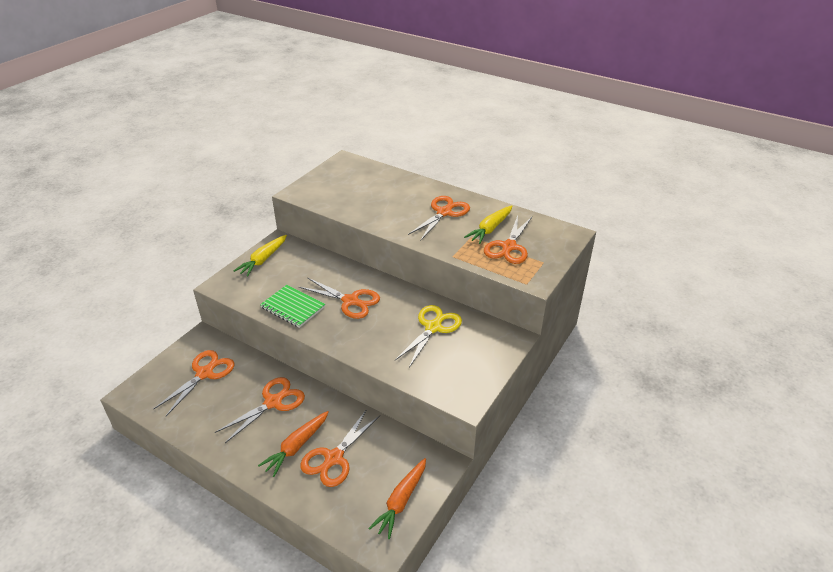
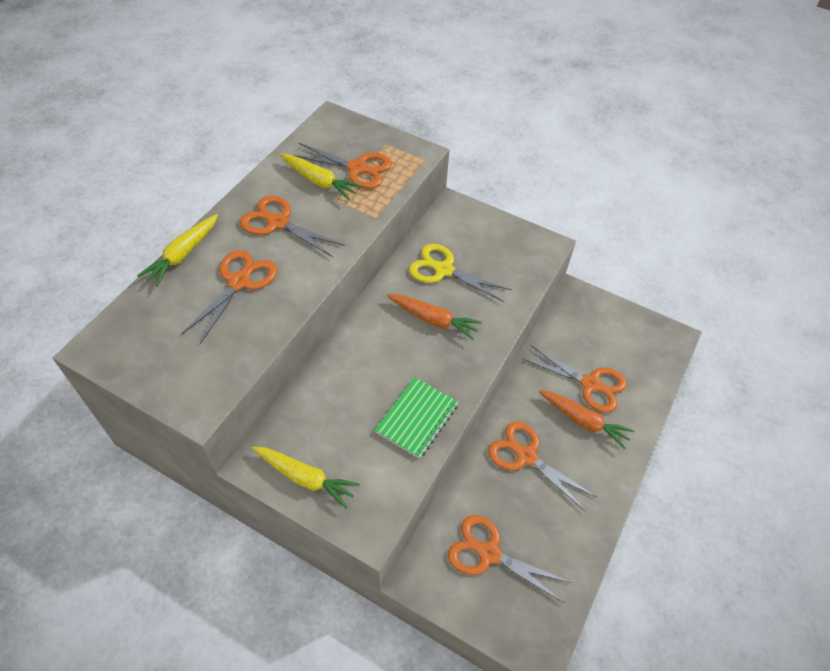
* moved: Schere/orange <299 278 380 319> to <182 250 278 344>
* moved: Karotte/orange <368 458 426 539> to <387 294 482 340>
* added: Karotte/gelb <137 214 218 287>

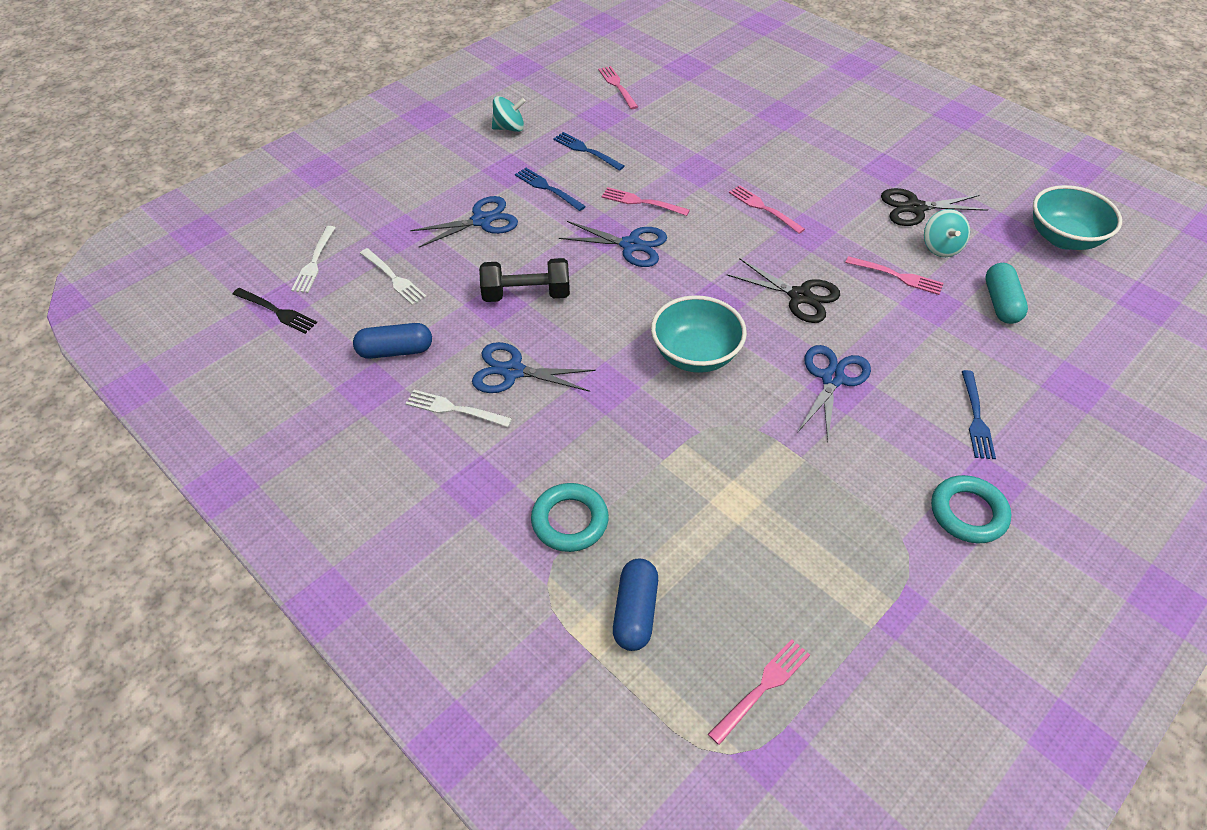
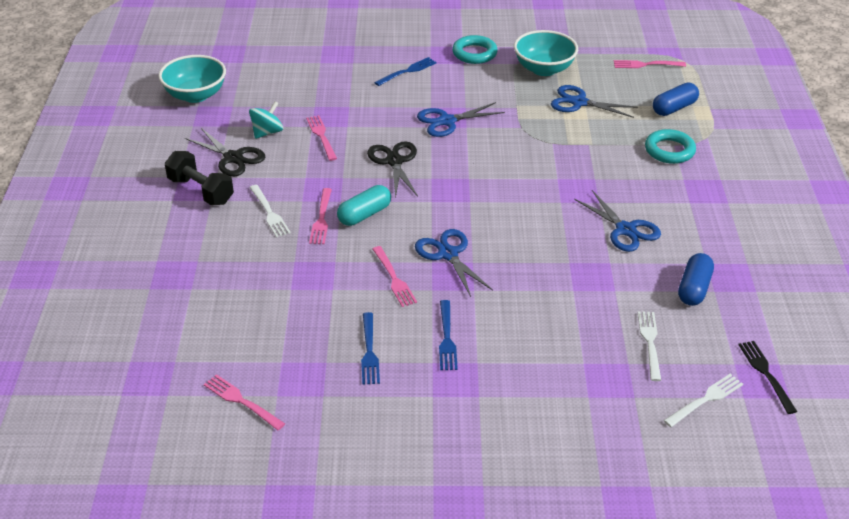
* turned: Gabel/rosa <598 66 638 109> = <204 374 285 430> 105 degrees clockwise
* removed: Kreisel/türkis <492 96 526 132>
* moved: Schere/blau <410 196 518 248> to <551 85 638 118>
* moved: Hantel/schwarz <479 258 570 302> to <165 151 234 205>
* moved: Kapsel/türkis <985 263 1028 324> to <337 185 391 226>
* moved: Schüssel/türkis <651 295 747 373> to <514 30 578 76>
* turned: Kapsel/blau <353 323 432 359> = <678 253 714 306> 75 degrees clockwise
* moved: Gabel/weiß <406 390 512 427> to <249 185 291 237>

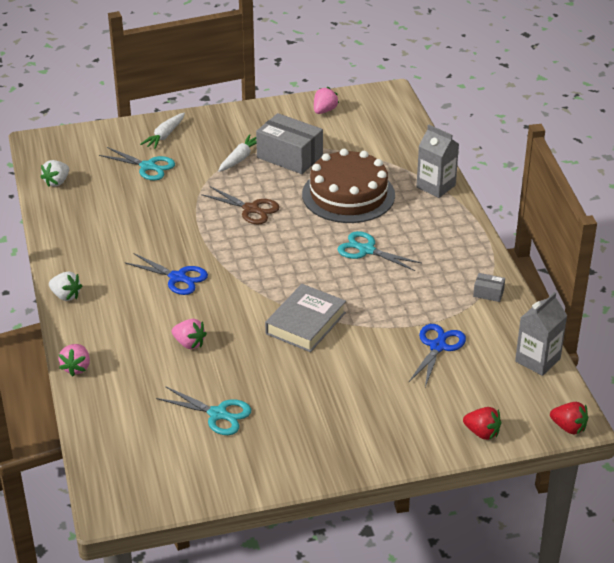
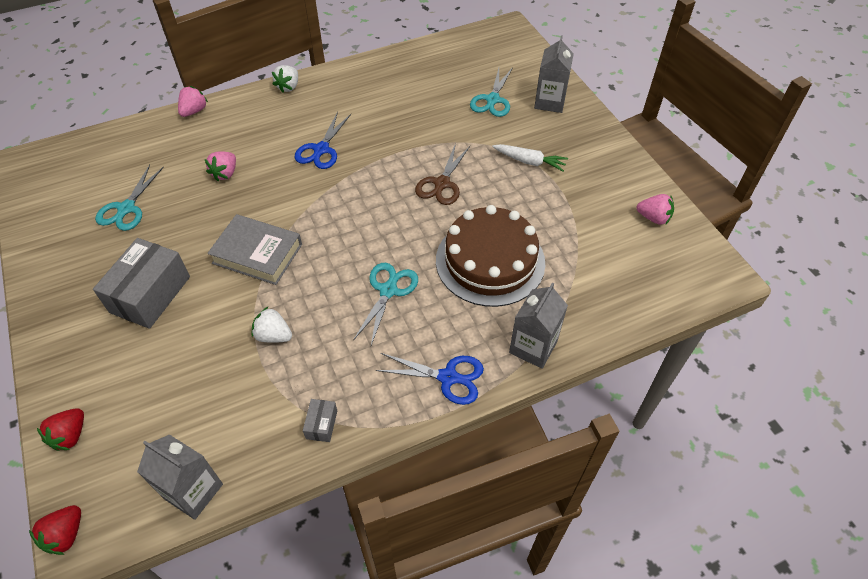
* replaced: Karotte/weiß <140 113 185 149> to Getränkekarton/grau <534 36 574 113>
* moved: Schachtel/grau <256 113 323 174> to <93 238 190 329>
* moved: Erdbeere/weiß <41 160 69 187> to <251 307 292 343>
* moved: Schere/blau <409 324 466 387> to <376 353 484 405>
* turned: Erdbeere/rosa <59 344 90 376> = <178 86 208 117> 120 degrees clockwise

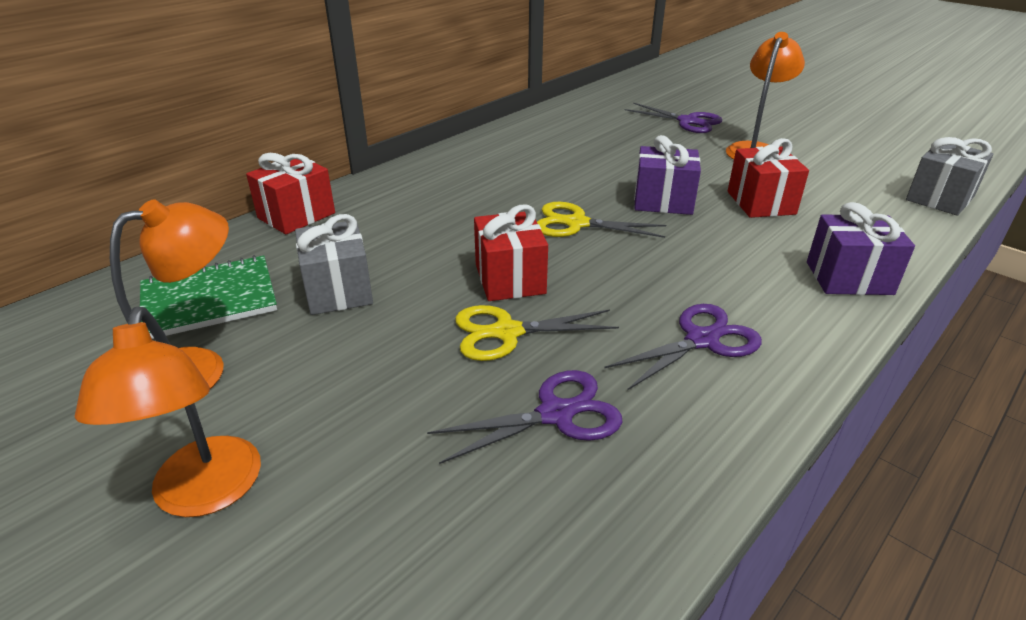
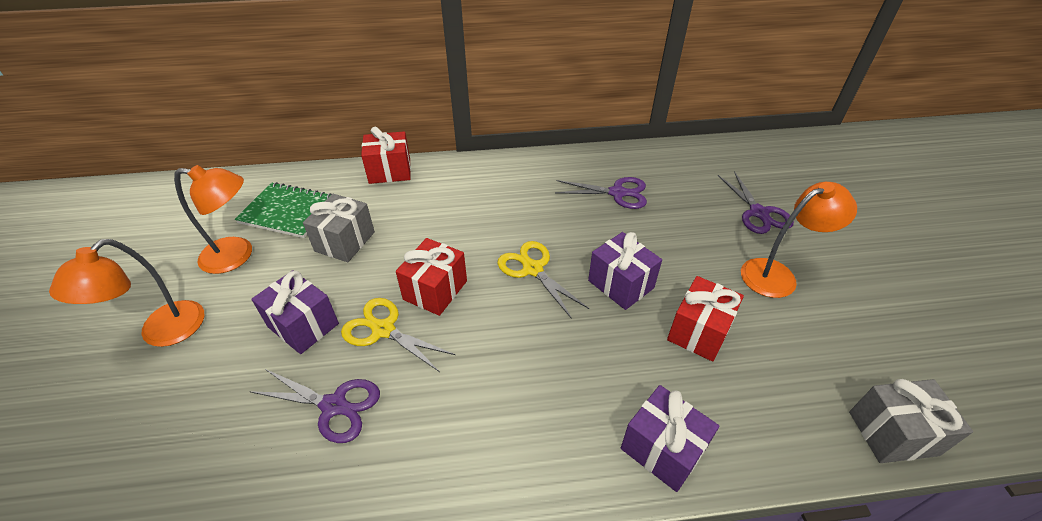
* moved: Schere/lila <604 304 762 391> to <555 177 647 209>
* added: Geschenk/lila <251 270 339 354>

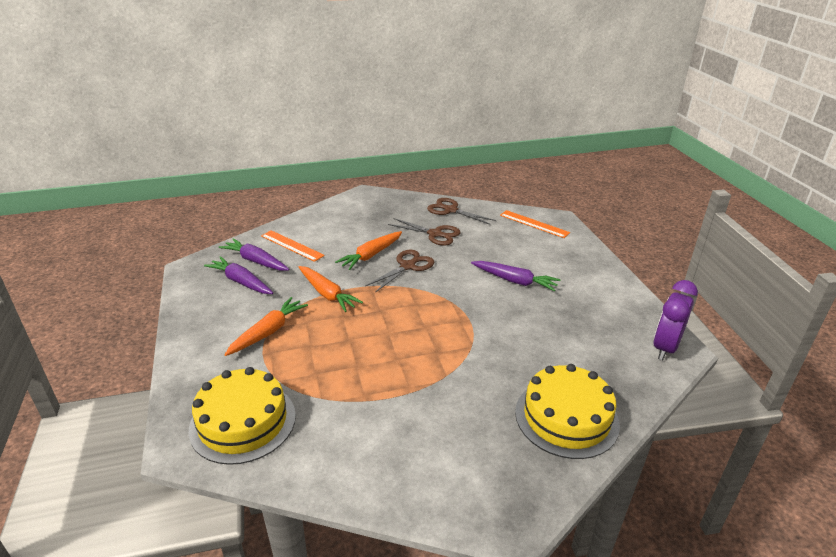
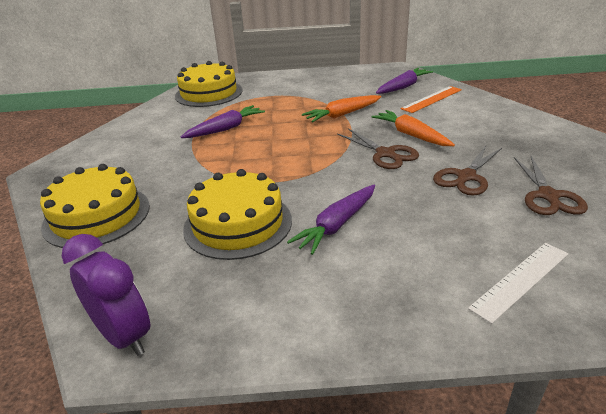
* turned: Schere/braun <427 198 496 225> = <514 156 588 215> 135 degrees clockwise
* recoloured: Lineal/orange <500 210 570 238> to Lineal/weiß <468 243 568 324>
* moved: Karotte/lila <204 256 273 294> to <181 105 265 138>
* removed: Karotte/orange <224 297 308 356>
* added: Kuchen/gelb <183 169 292 260>

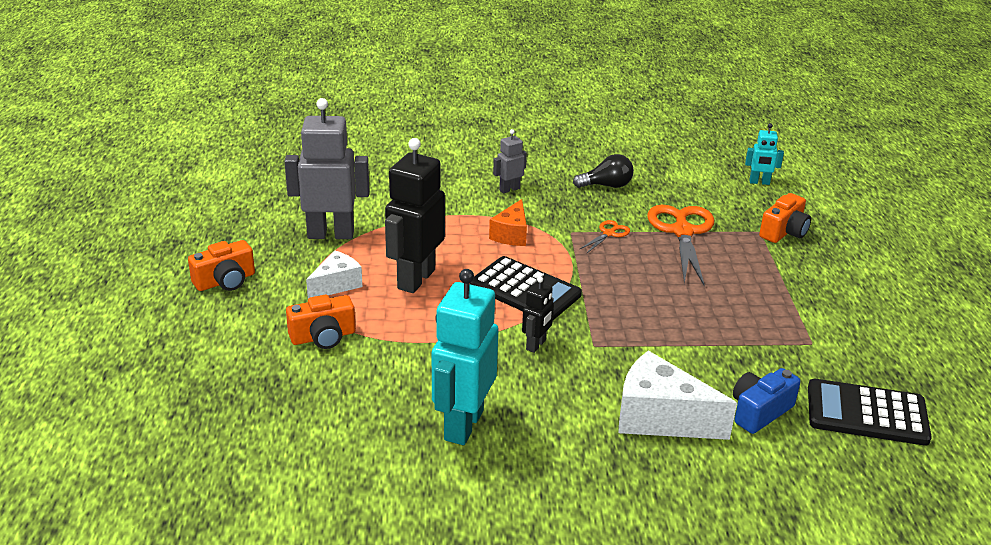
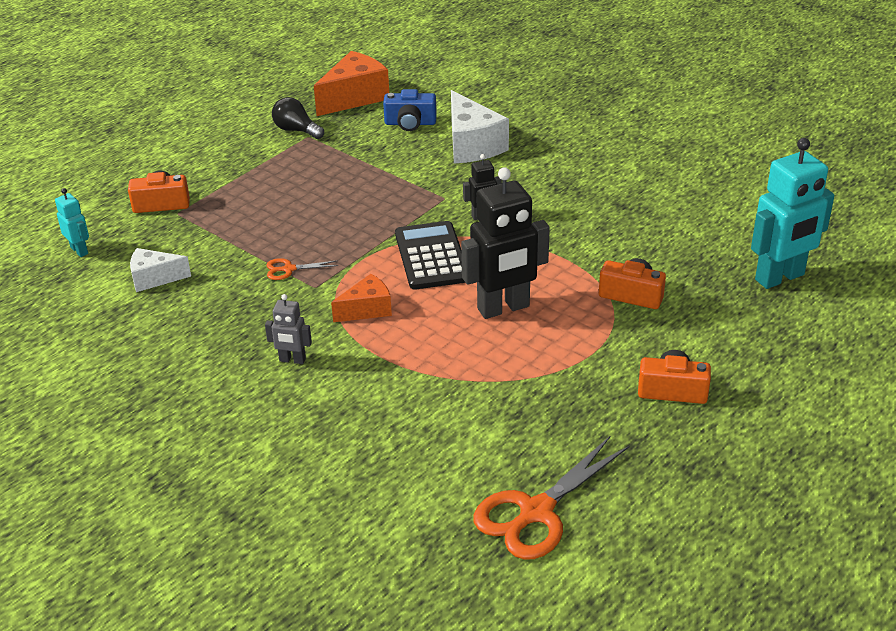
* removed: Roboter/grau <284 98 369 239>
* moved: Glühbirne/schwarz <573 154 634 188> to <272 97 324 139>
* moved: Schere/orange <647 205 714 286> to <474 436 630 560>
* moved: Käse/weiß <306 250 362 298> to <130 248 191 292>
* moved: Roboter/türkis <432 269 499 445> to <751 138 835 289>
* replaced: Taschenrechner/schwarz <808 379 932 446> to Käse/orange <314 51 389 116>

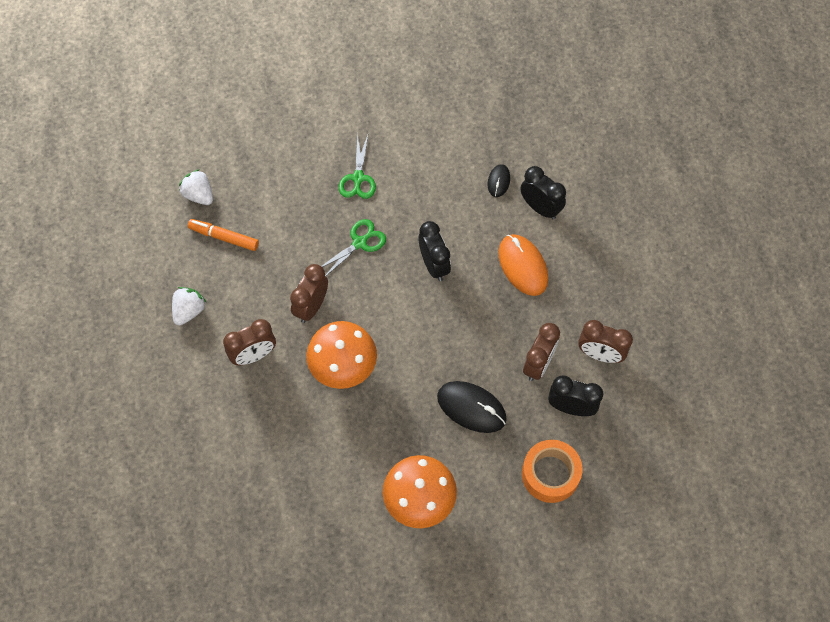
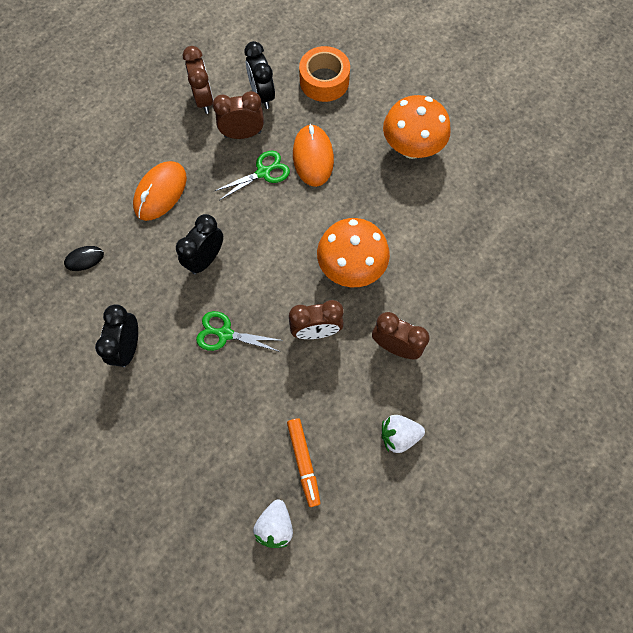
* moved: Schere/grün <339 134 376 199> to <215 151 290 200>
* moved: Wecker/schwarz <520 166 566 220> to <95 305 138 367>
* recoloured: Computermaus/schwarz <437 381 507 433> to Computermaus/orange <293 124 334 187>

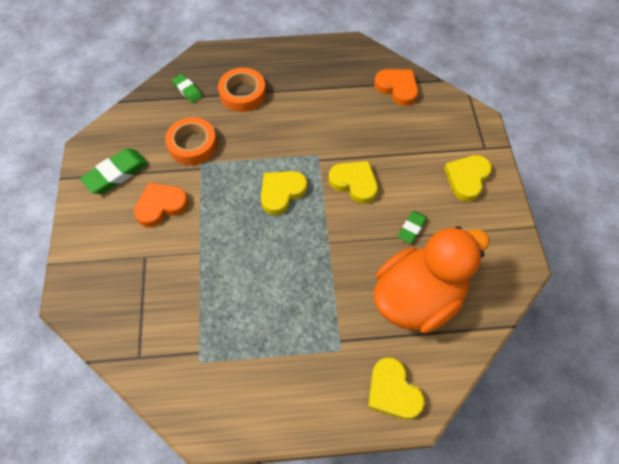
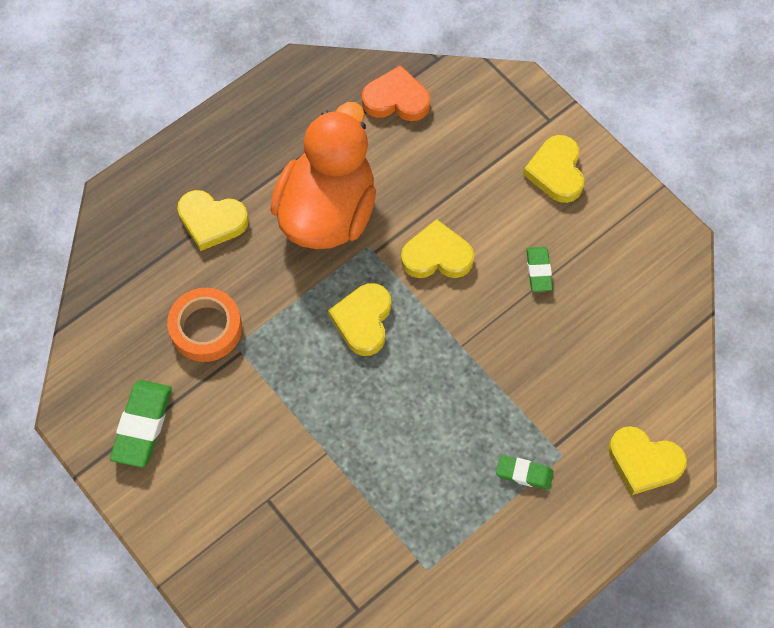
* replaced: Klebeband/orange <218 68 266 112> to Herz/gelb <177 190 249 251>
* moved: Radiergummi/grün <172 74 202 103> to <496 455 554 490>
* removed: Herz/orange <134 183 188 227>
* moved: Ente/orange <374 226 490 333> to <270 102 376 249>

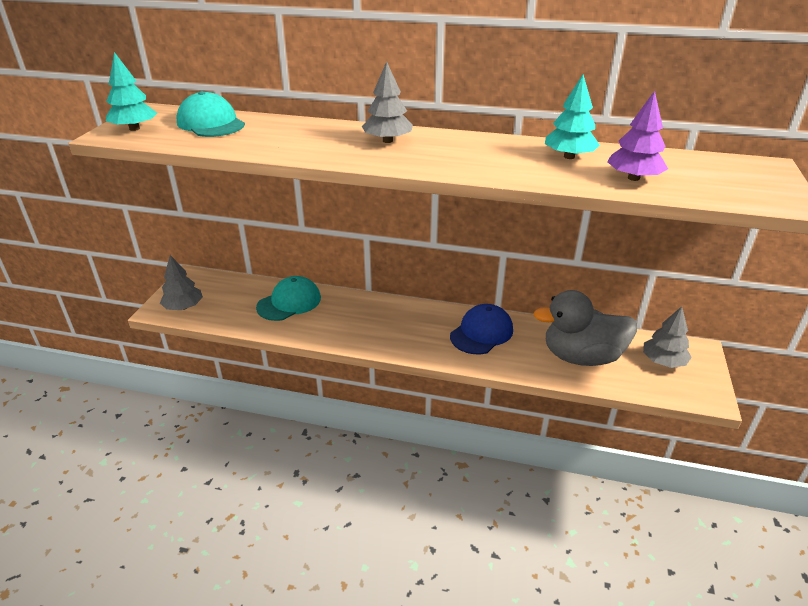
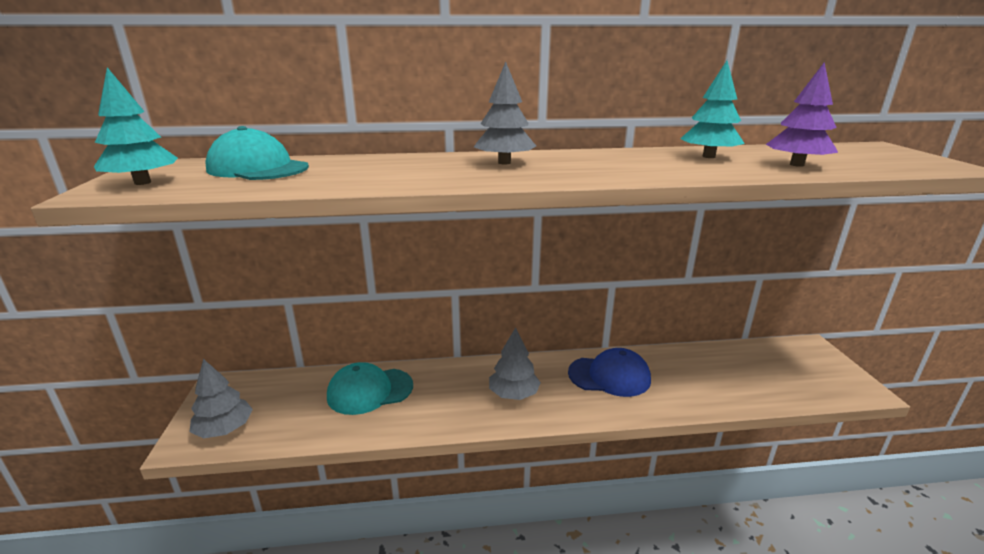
* turned: Kappe/türkis <256 276 321 321> = <327 362 413 415> 135 degrees counterclockwise
* removed: Ente/grau <533 290 637 366>
* turned: Kappe/blau <450 304 513 354> = <568 348 651 397> 75 degrees clockwise
* moved: Baum/grau <643 306 692 368> to <489 327 541 400>

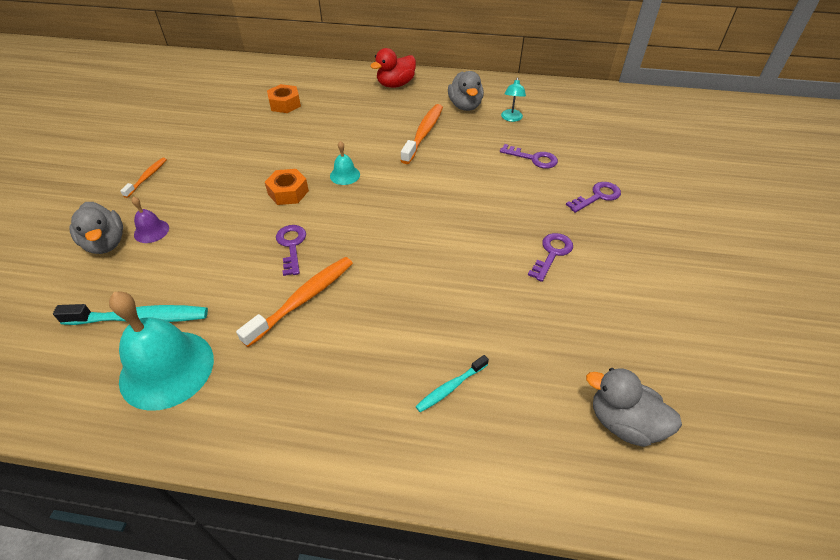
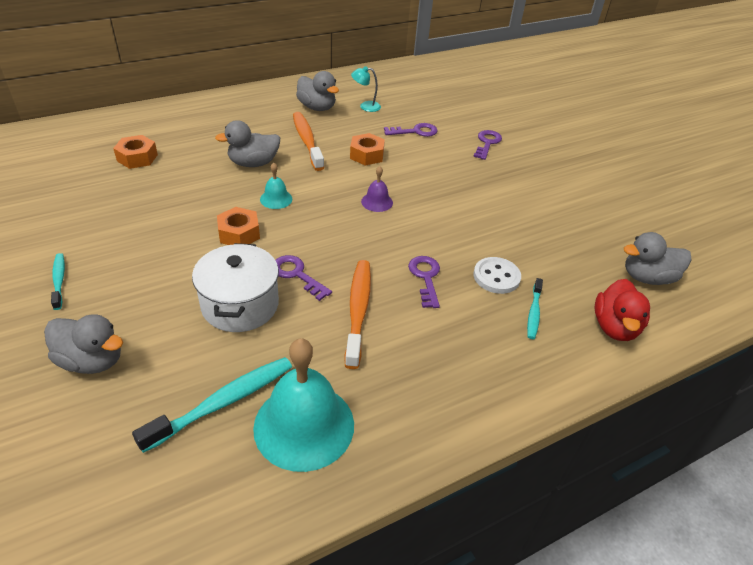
* moved: Ente/rot <371 48 416 88> to <595 279 650 341>
* turned: Lampe/türkis <501 77 526 122> = <351 66 381 112> 120 degrees clockwise
* recoloured: Zahnbürste/orange <120 158 167 198> to Zahnbürste/türkis <51 253 65 310>
* moved: Glocke/lila <131 197 169 243> to <361 166 393 212>
* moved: Schlüssel/lila <528 233 573 282> to <408 256 440 308>
* added: Ente/grau <215 120 280 167>
* added: Sechskantmutter/orange <350 133 385 166>
* added: Kochtopf/weiß <192 243 279 332>
* added: Knopf/weiß <473 257 521 294>

